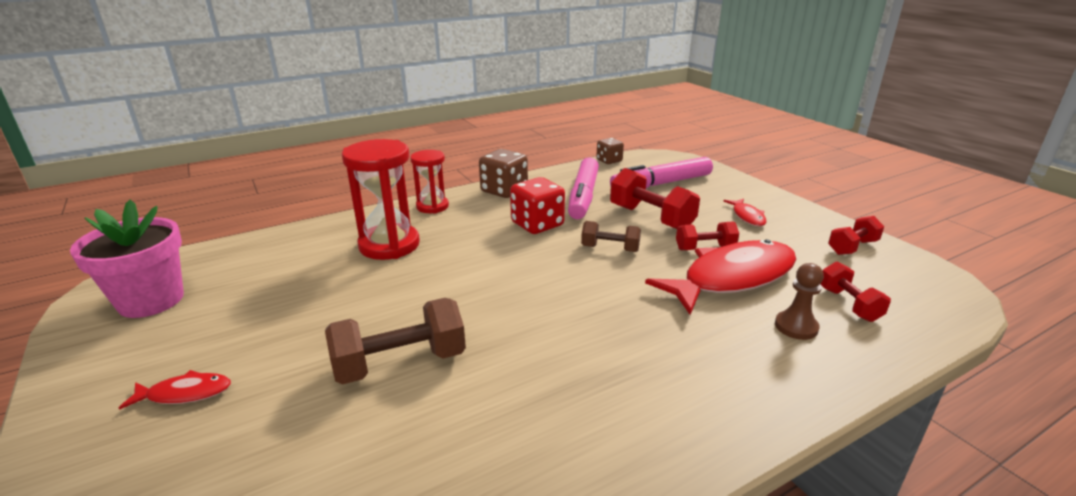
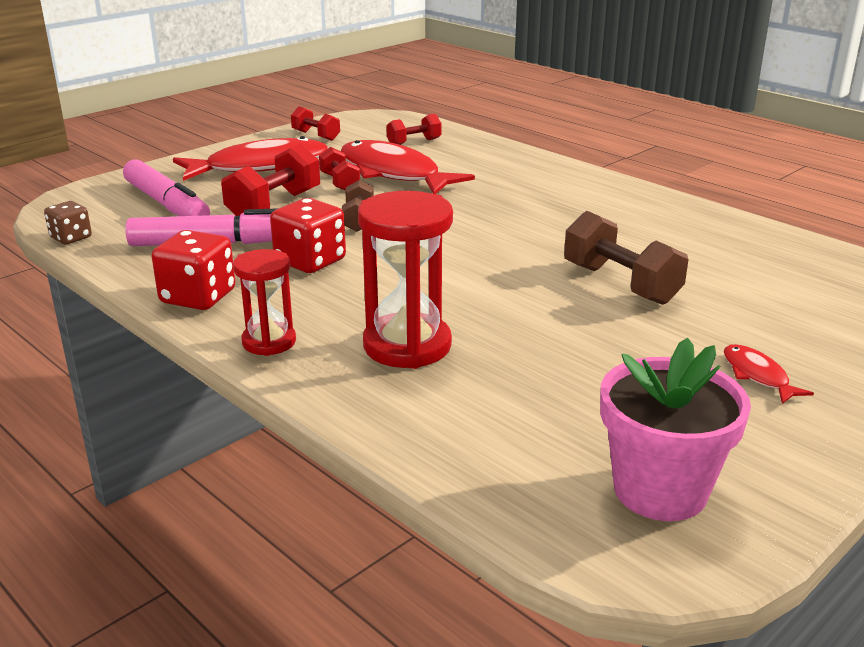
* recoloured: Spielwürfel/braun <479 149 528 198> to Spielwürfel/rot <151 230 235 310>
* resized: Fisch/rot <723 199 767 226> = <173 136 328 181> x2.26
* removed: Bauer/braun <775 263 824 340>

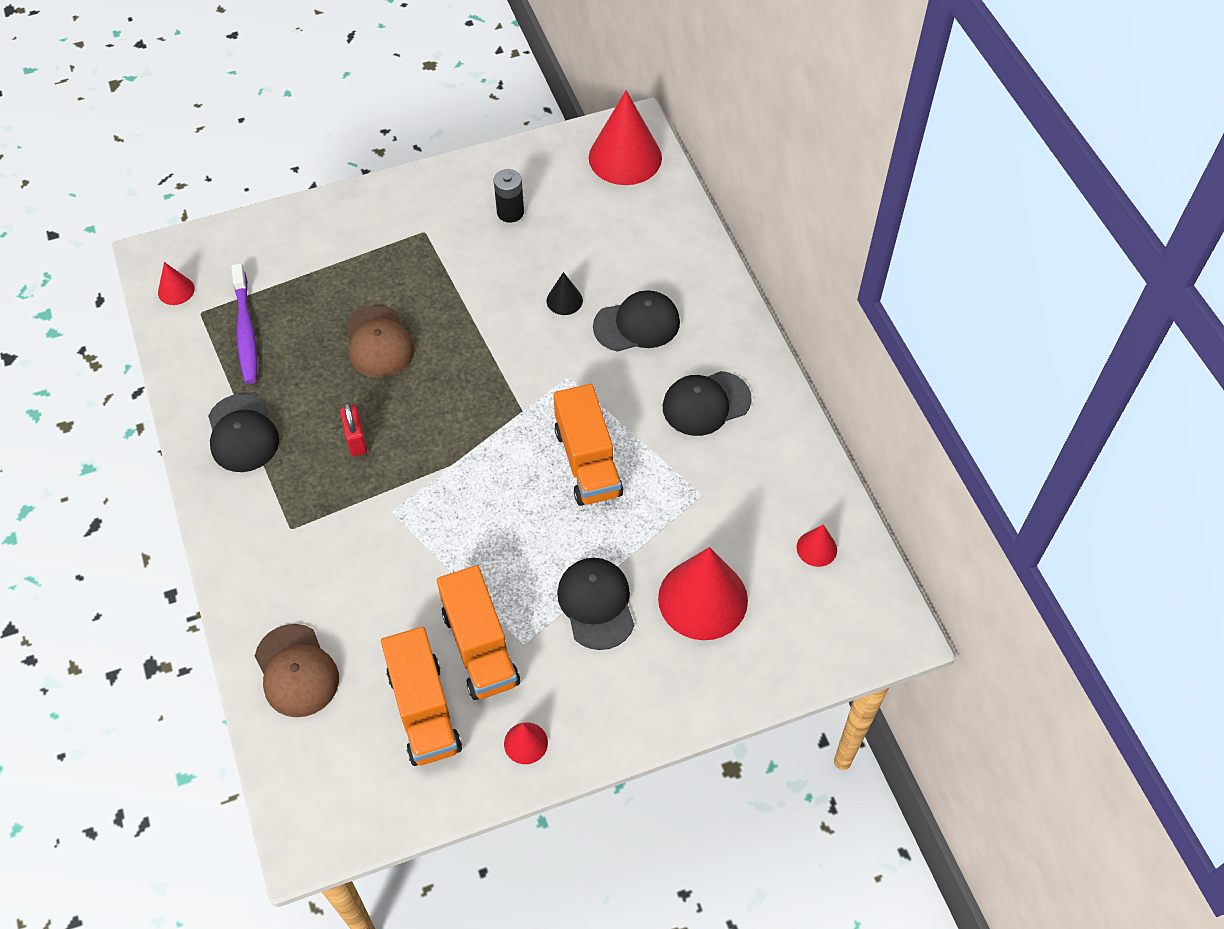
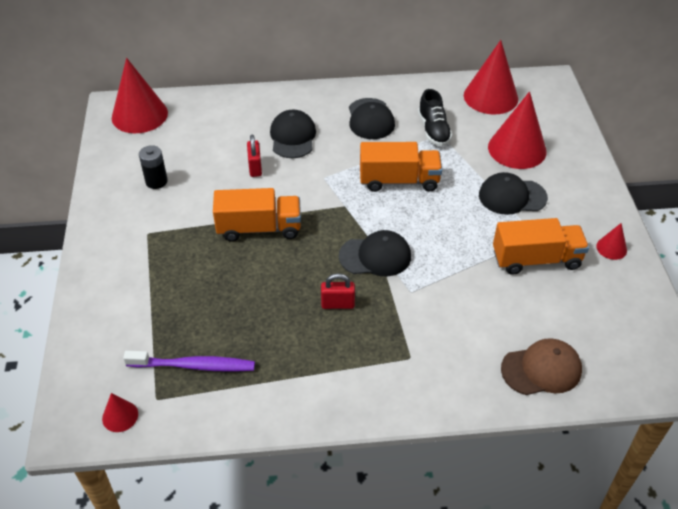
* replaced: Kegel/schwarz <547 272 583 315> to Vorhängeschloss/rot <247 134 262 177>
* removed: Kappe/braun <344 305 415 378>
* moved: Kappe/schwarz <208 394 279 472> to <339 230 411 276>
* resized: Kegel/rot <797 524 837 567> = <464 40 518 114> x2.16
* moved: Lastwagen/orange <381 627 462 766> to <213 188 301 242>
* added: Schuh/schwarz <418 89 452 146>

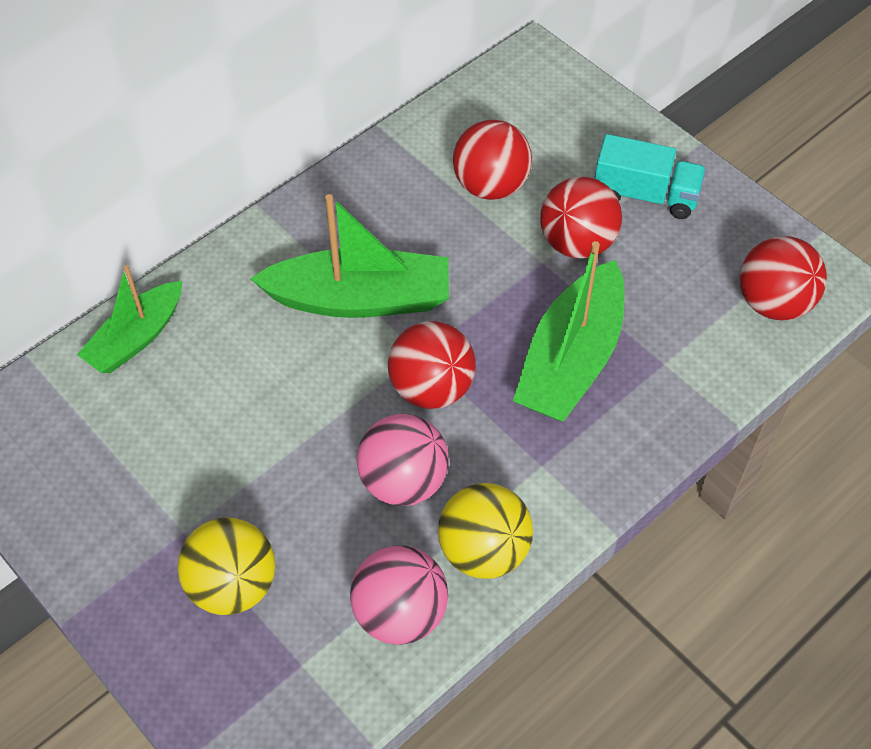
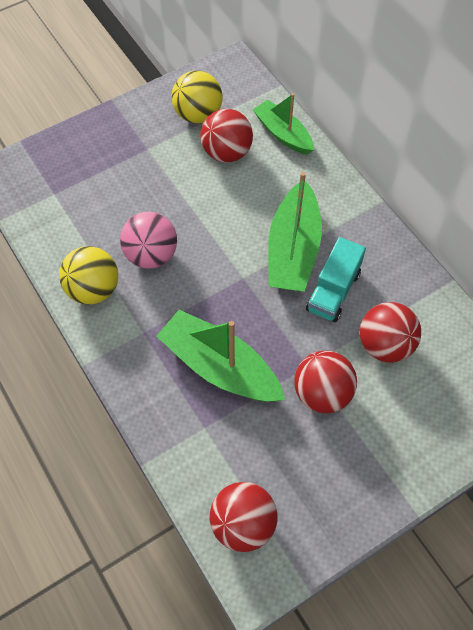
* moved: Lastwagen/türkis <595 134 706 219> to <306 237 366 322>
* moved: Ball/rot <388 321 476 409> to <200 109 253 163>
* moved: Ball/gelb <177 517 276 615> to <171 71 223 123>
* removed: Ball/rosa <350 545 448 645>

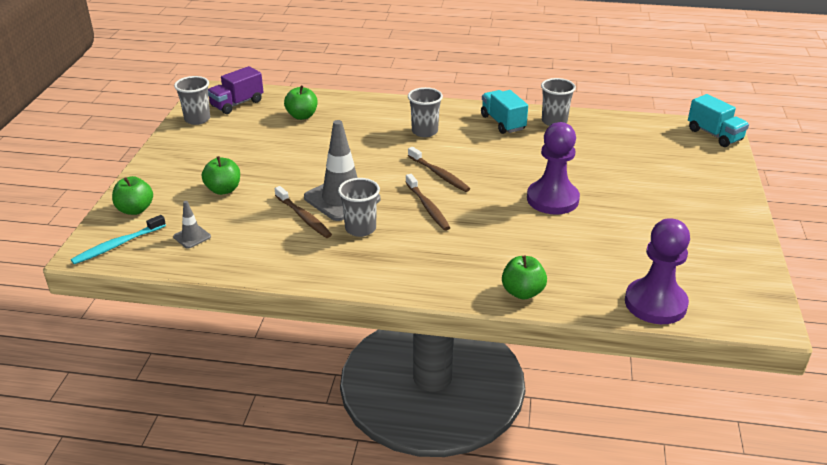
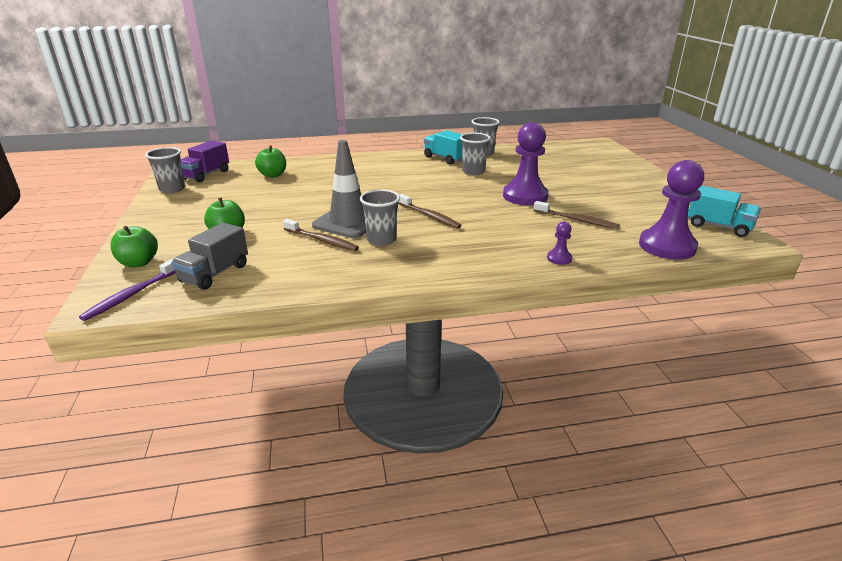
* moved: Becher/grau <408 87 443 137> to <460 133 491 175>
* moved: Lastwagen/türkis <688 94 749 147> to <688 186 761 237>
* moved: Zahnbürste/braun <408 147 470 192> to <533 201 620 229>
* replaced: Leitkegel/grau <173 201 211 248> to Lastwagen/grau <171 222 248 290>
* recoloured: Zahnbürste/türkis <71 215 166 264> to Zahnbürste/lila <79 258 176 321>
* replaced: Apfel/grün <502 255 547 300> to Bauer/lila <547 222 572 265>

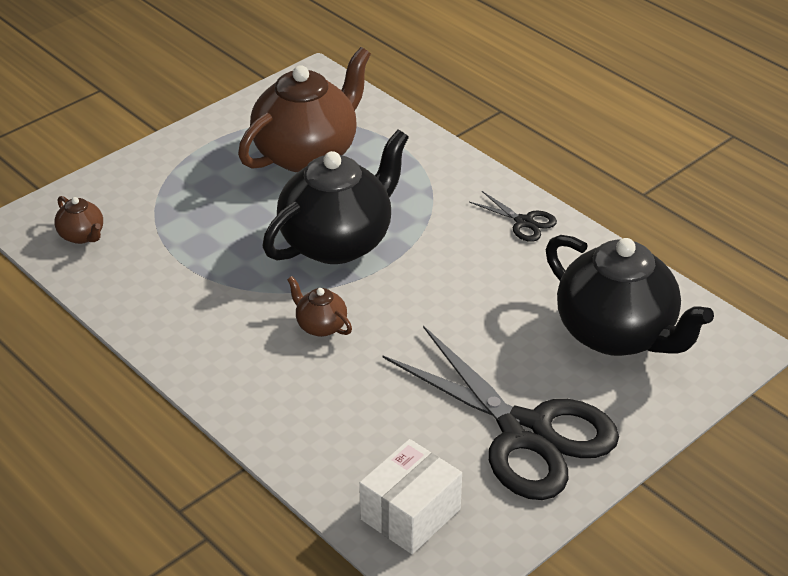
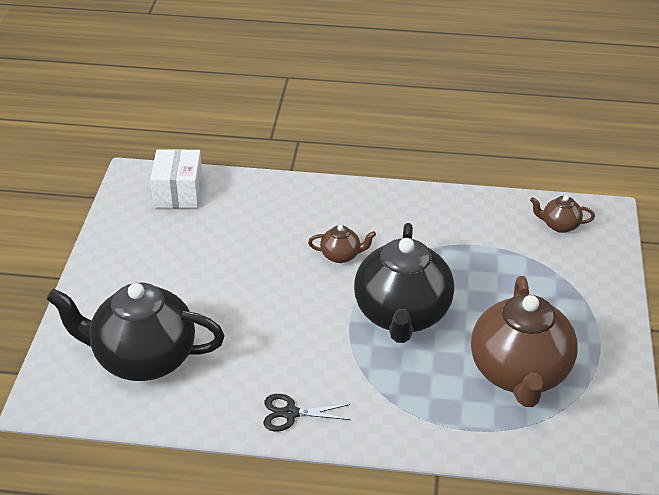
* removed: Schere/schwarz <382 325 619 500>

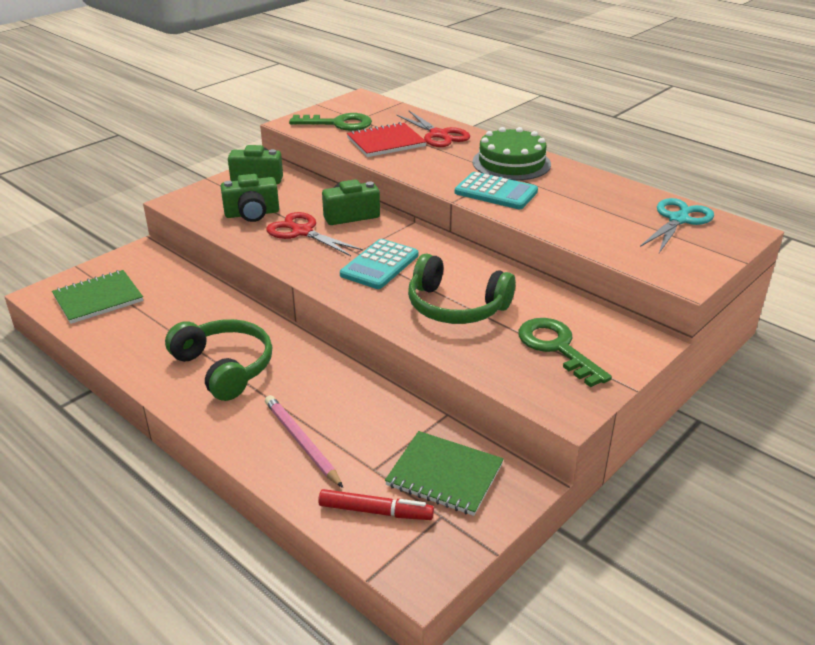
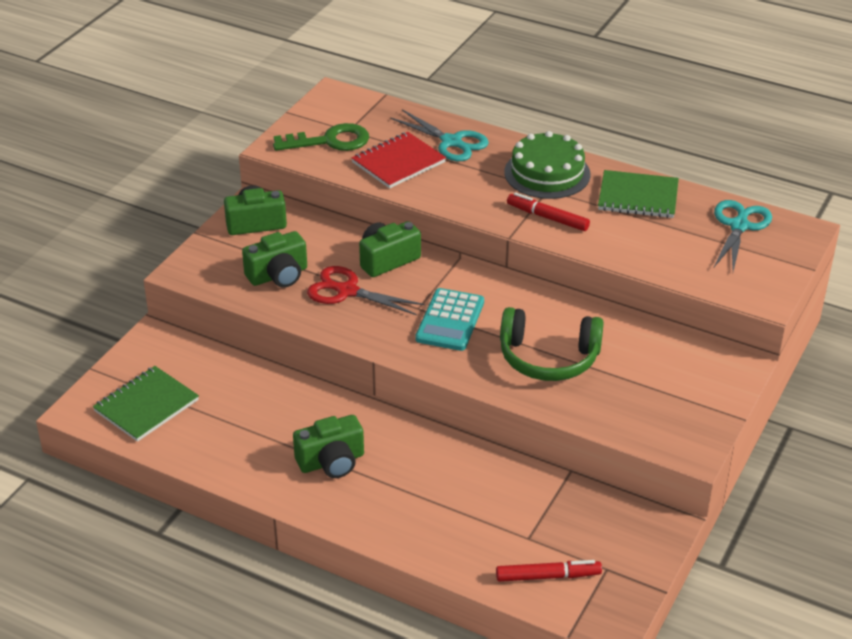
* recoloured: Schere/rot <397 111 470 147> to Schere/türkis <391 109 489 161>
* replaced: Taschenrechner/türkis <455 172 538 209> to Filzstift/rot <507 192 590 231>
* removed: Schlüssel/grün <518 318 612 387>
* replaced: Kopfhörer/grün <165 319 272 401> to Kamera/grün <293 415 364 478>
* removed: Bleistift/rosa <265 395 343 488>
* moved: Notizbuch/grün <385 431 504 516> to <598 170 679 218>

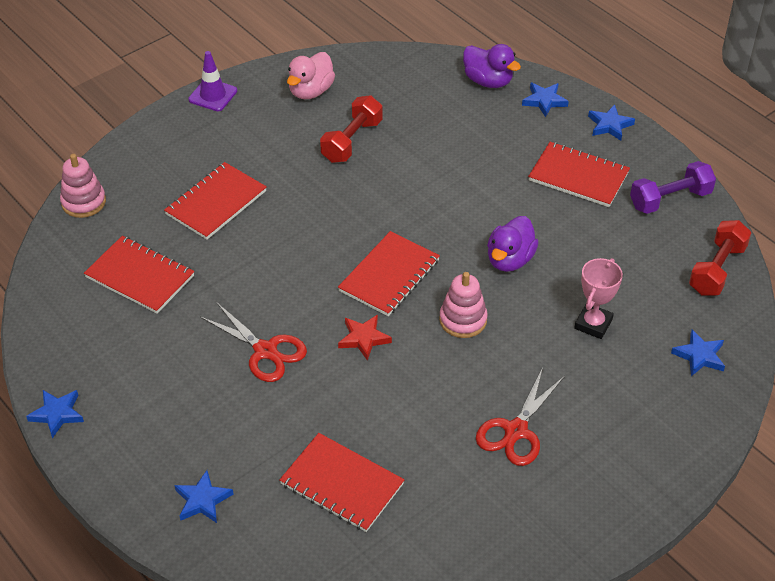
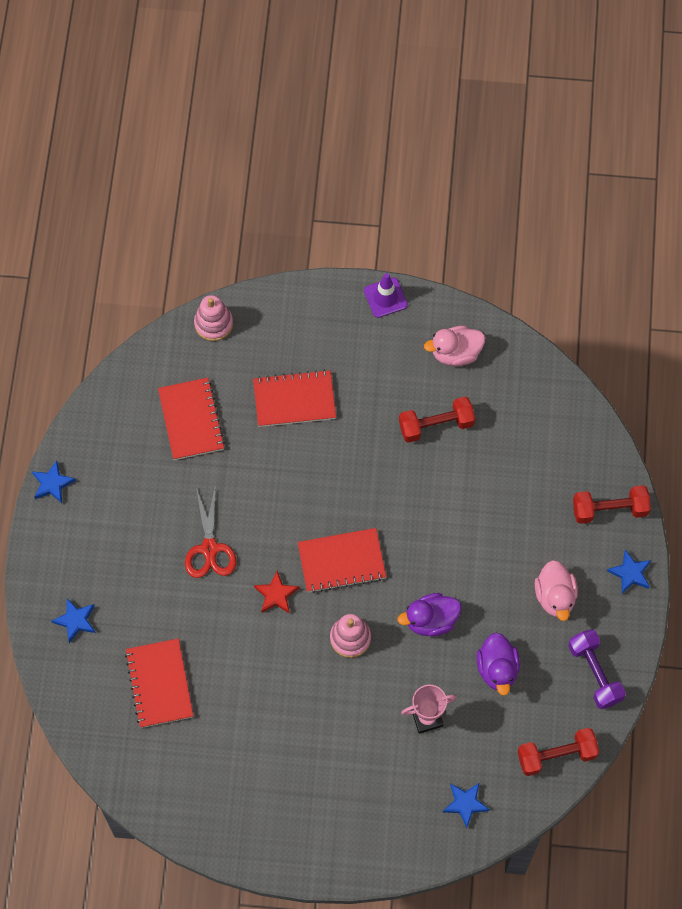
* moved: Ente/lila <463 44 521 88> to <477 633 520 696>
* replaced: Stern/blau <522 83 569 117> to Hantel/rot <573 485 651 524>
* replaced: Notizbuch/rot <528 142 630 207> to Ente/rosa <535 560 578 621>
* turned: Hantel/lila <630 161 716 214> = <568 629 626 709> 45 degrees clockwise
* removed: Schere/rot <476 368 565 466>

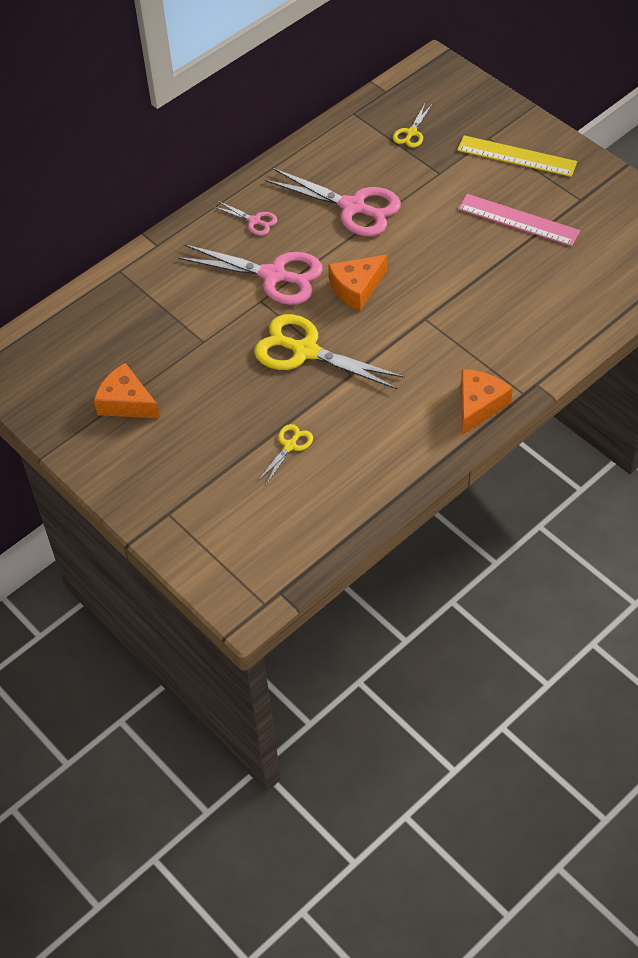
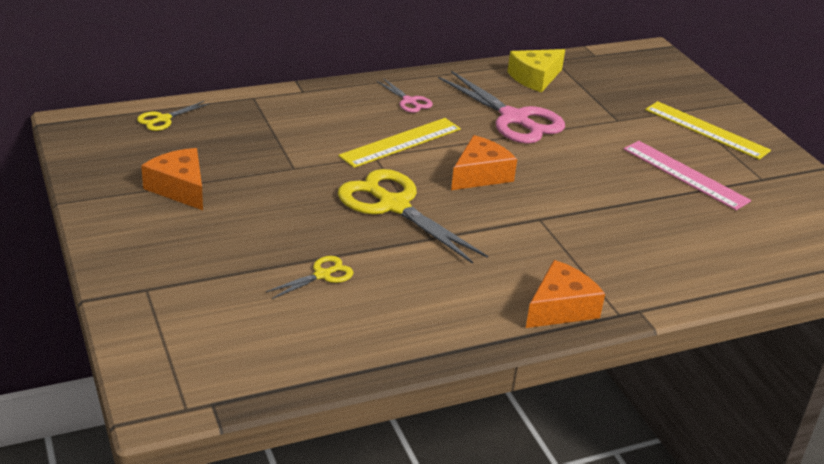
* moved: Schere/gelb <393 104 432 148> to <137 101 208 131>
* replaced: Schere/rosa <178 244 323 305> to Lineal/gelb <338 118 461 168>
* turned: Käse/orange <328 255 387 311> = <451 135 517 190> 150 degrees clockwise
* added: Käse/gelb <507 49 565 93>

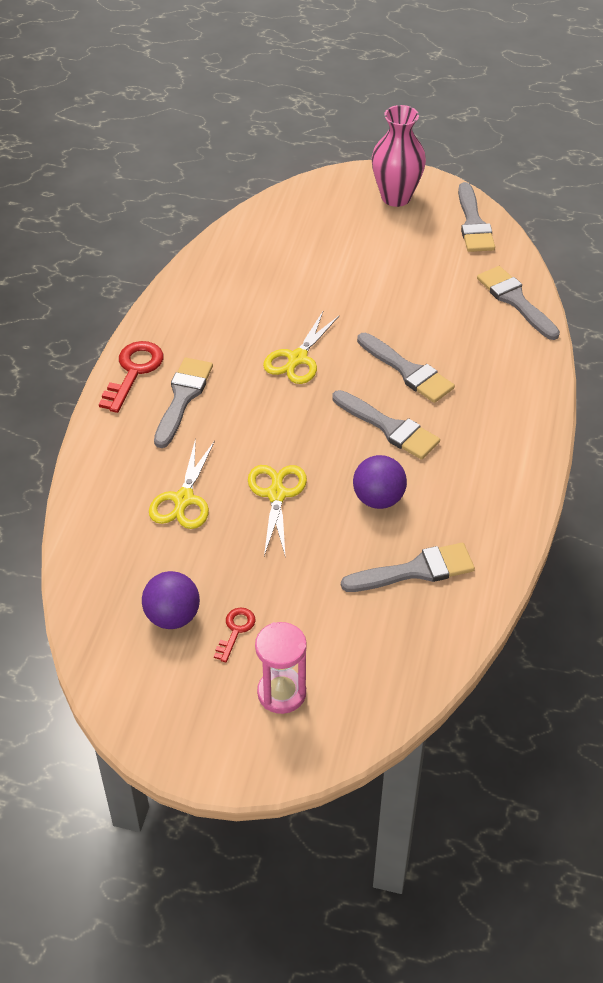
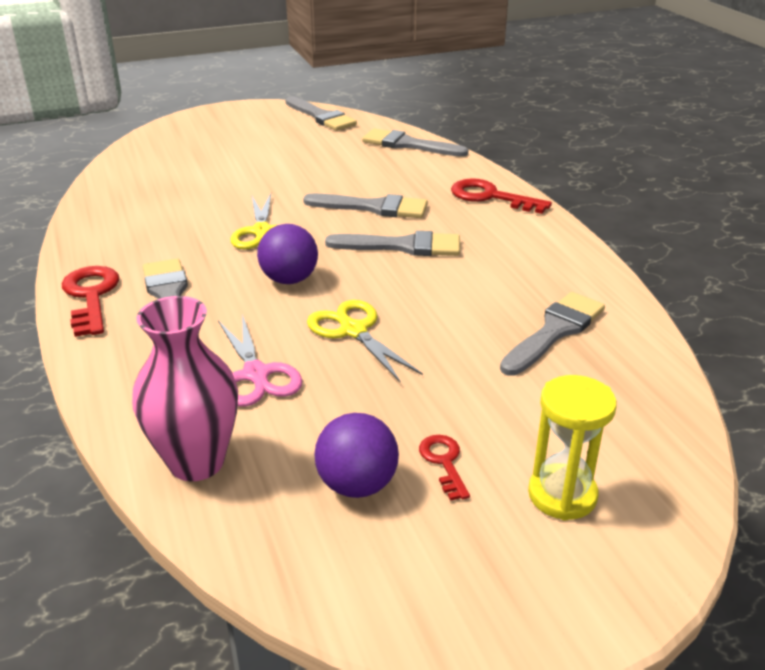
* moved: Vase/rosa <372 105 426 207> to <132 296 238 481>
* recoloured: Schere/gelb <149 438 215 529> to Schere/rosa <218 314 302 407>
* moved: Ball/lila <353 455 407 509> to <257 224 318 284>
* recoloured: Sanduhr/rosa <255 622 307 714> to Sanduhr/gelb <528 375 617 521>
* added: Schlüssel/rot <451 178 552 214>

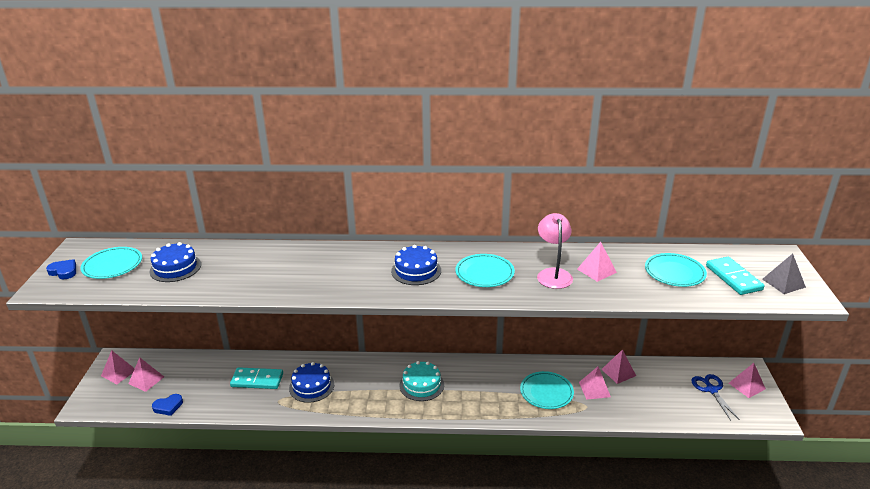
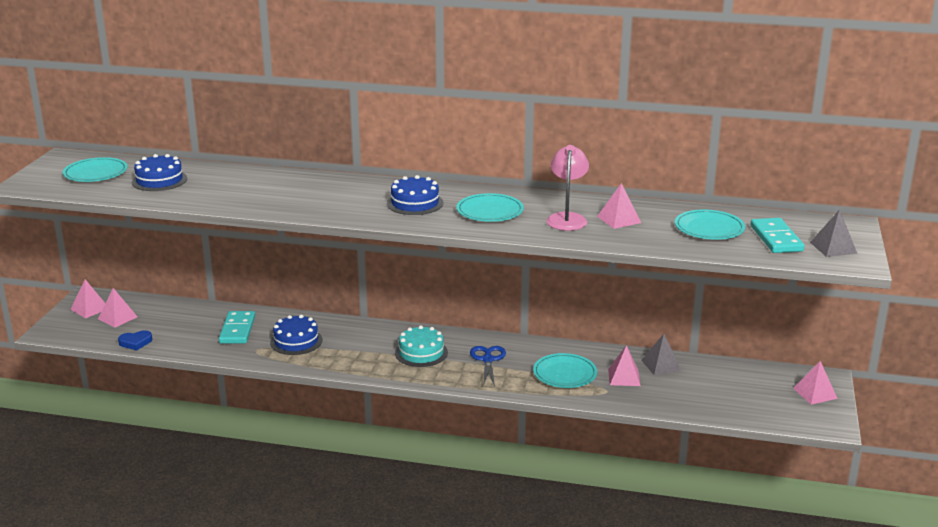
* removed: Herz/blau <46 259 76 279>
* recoloured: Pyramide/rosa <601 349 636 384> to Pyramide/grau <641 334 681 375>
* turned: Dominostein/türkis <230 367 283 389> = <219 311 255 344> 75 degrees clockwise
* moved: Schere/blau <692 374 740 421> to <470 346 506 387>

